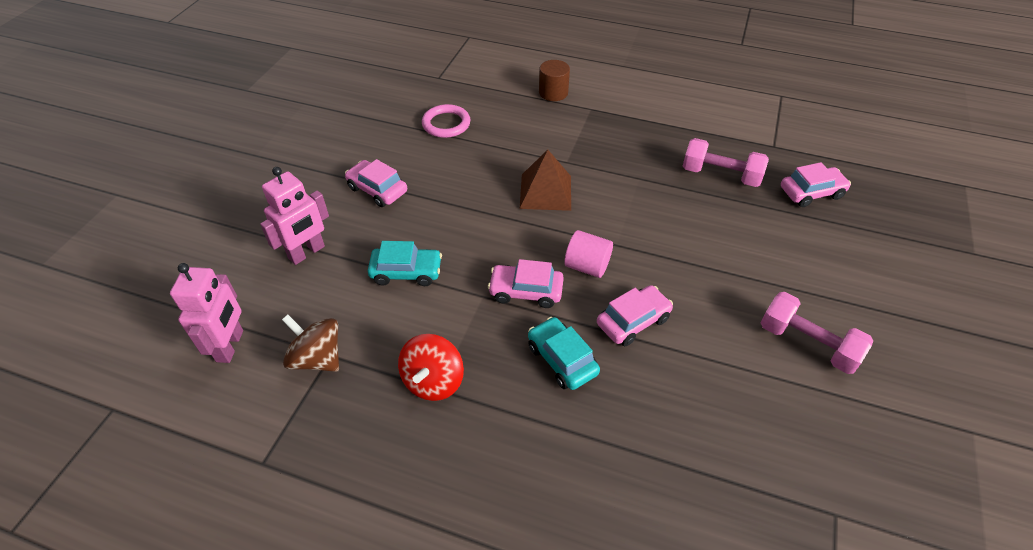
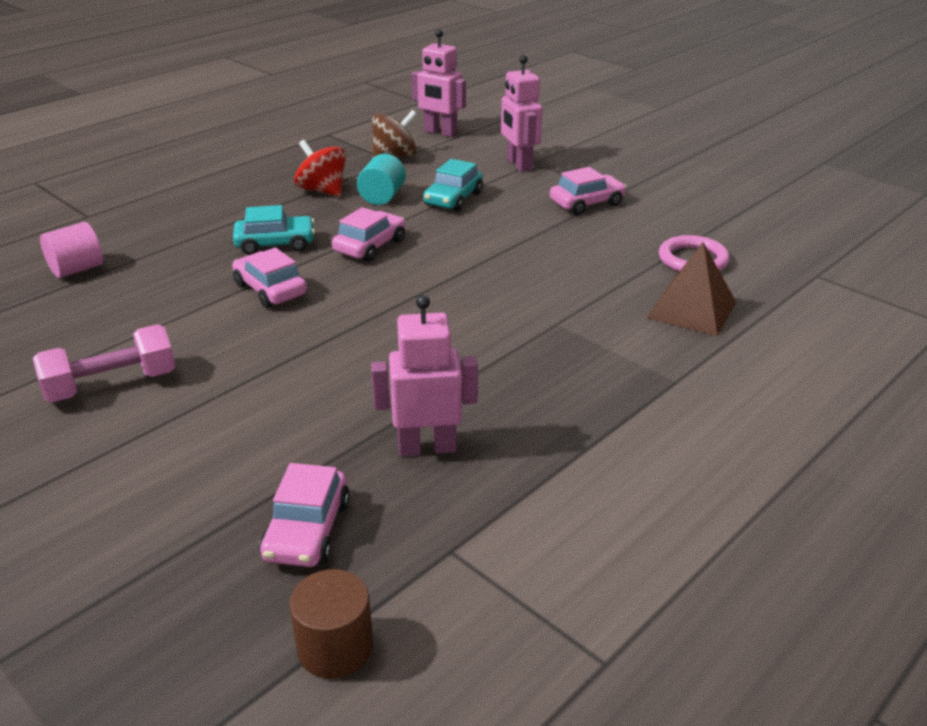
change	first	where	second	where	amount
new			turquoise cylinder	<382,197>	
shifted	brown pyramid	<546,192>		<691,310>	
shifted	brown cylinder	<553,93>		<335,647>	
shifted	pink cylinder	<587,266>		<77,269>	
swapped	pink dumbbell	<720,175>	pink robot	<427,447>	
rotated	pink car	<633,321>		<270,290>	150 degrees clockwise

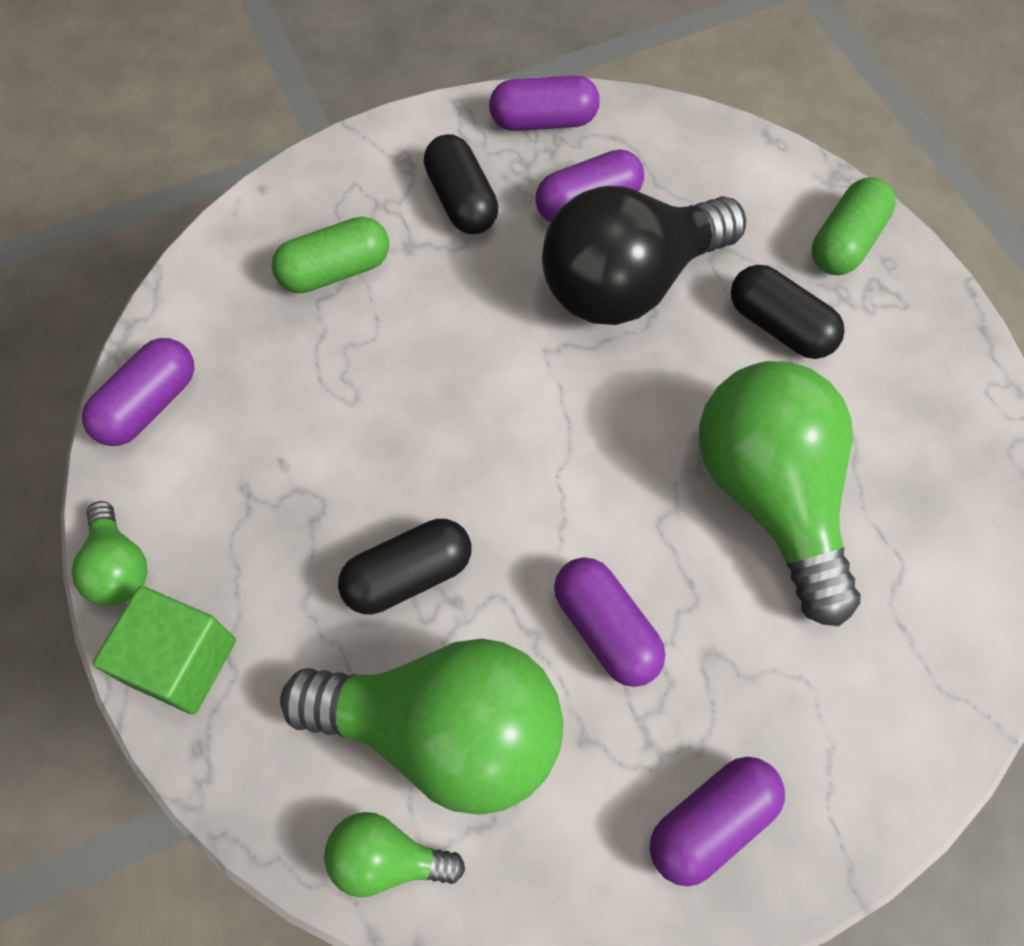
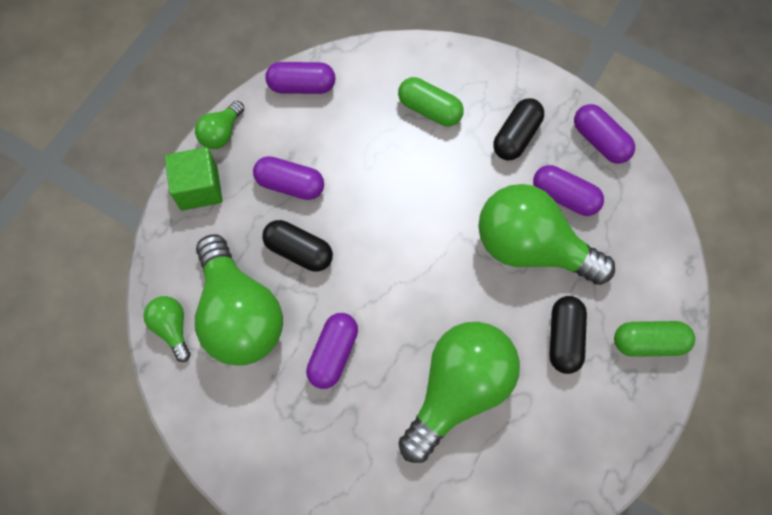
change	first	where	second	where	amount
shifted	purple capsule	<711,822>		<290,185>	
repainted	black light bulb	<629,283>	green light bulb	<531,247>	

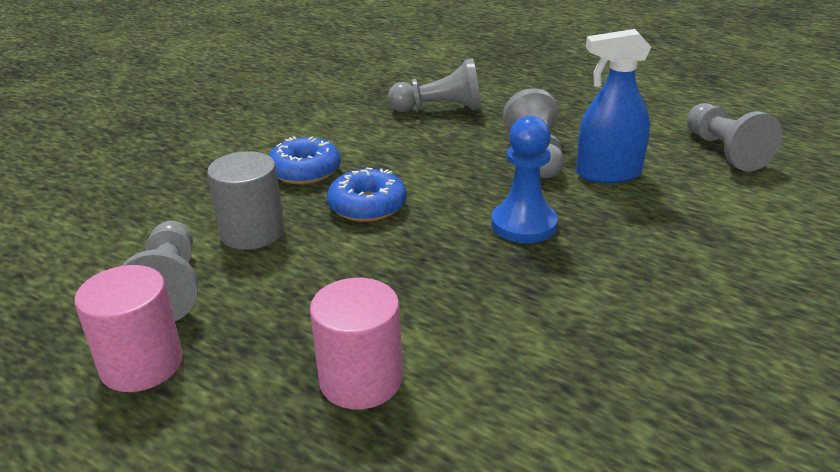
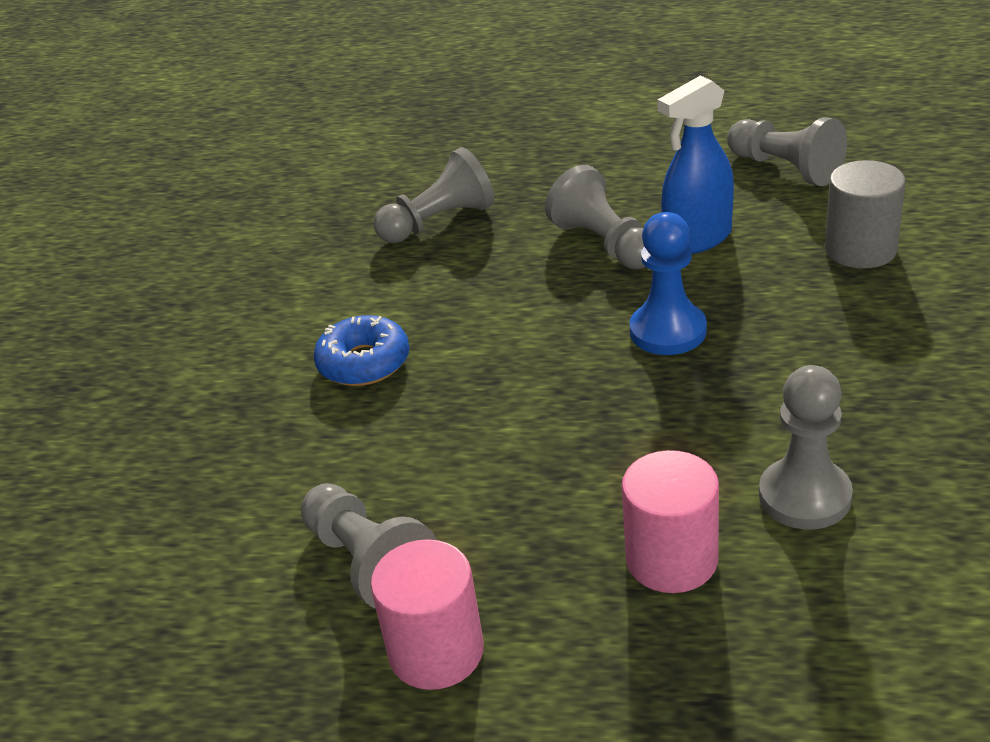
change	first	where	second	where	amount
gone	blue donut	<367,206>			
new			grey pawn	<804,496>	
shifted	grey cylinder	<252,232>		<860,249>	

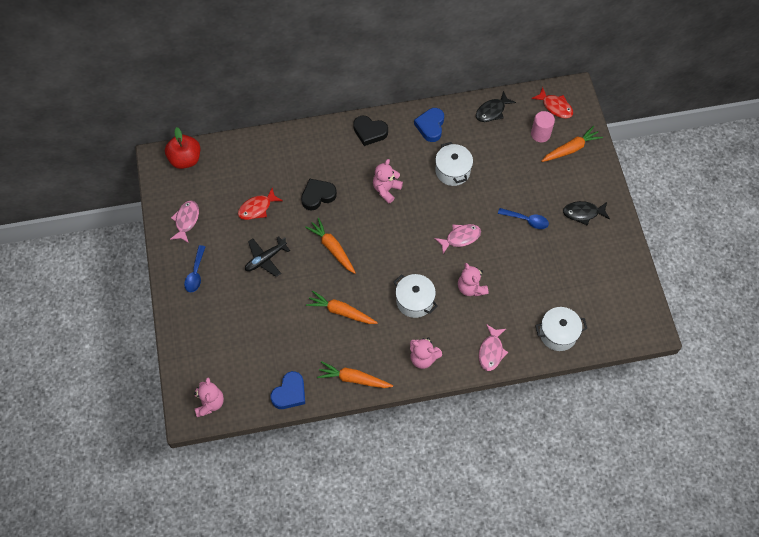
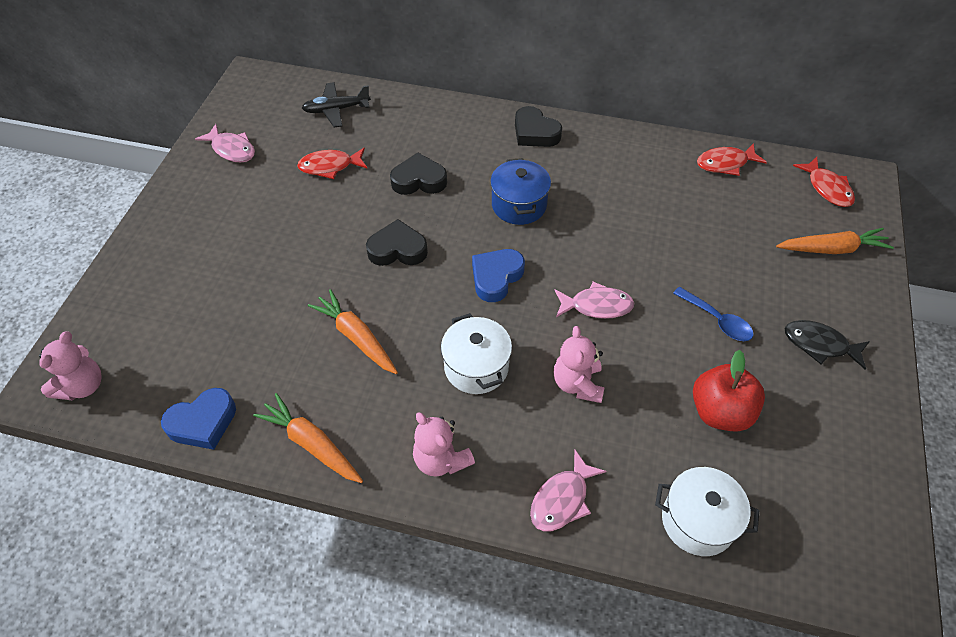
change	first	where	second	where	amount
gone	blue spoon	<195,273>			
gone	white pot	<452,171>			
gone	pink cylinder	<540,134>			
shifted	red apple	<185,159>		<720,412>	
shifted	black plane	<265,259>		<336,110>	
shifted	blue heart	<430,126>		<496,277>	
swapped	orange carrot	<332,248>	black heart	<397,249>	
swapped	pink teddy bear	<386,189>	blue pot	<519,205>	
repainted	black fish	<492,111>	red fish	<725,163>	
rotated	pink fish	<186,220>		<232,149>	90 degrees clockwise

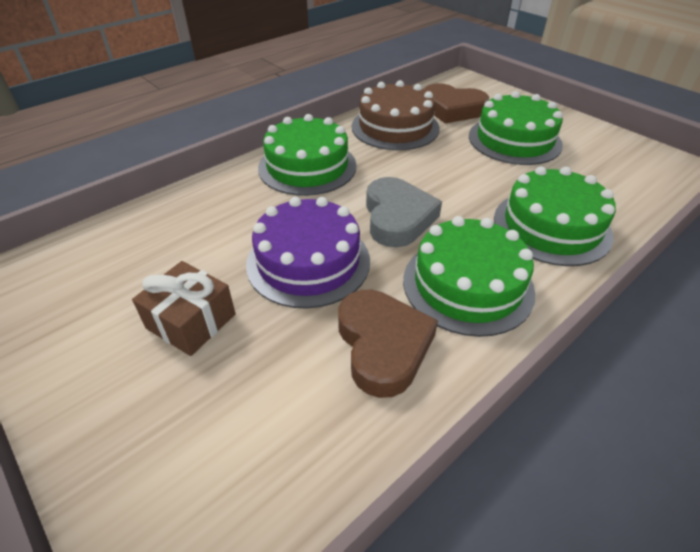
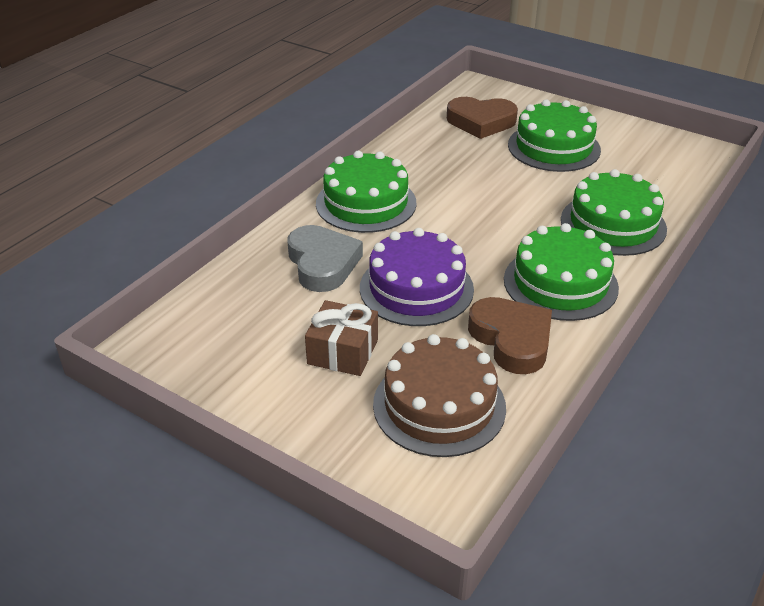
change	first	where	second	where	amount
shifted	brown cake	<395,127>		<439,405>	
shifted	grey heart	<397,217>		<322,263>	

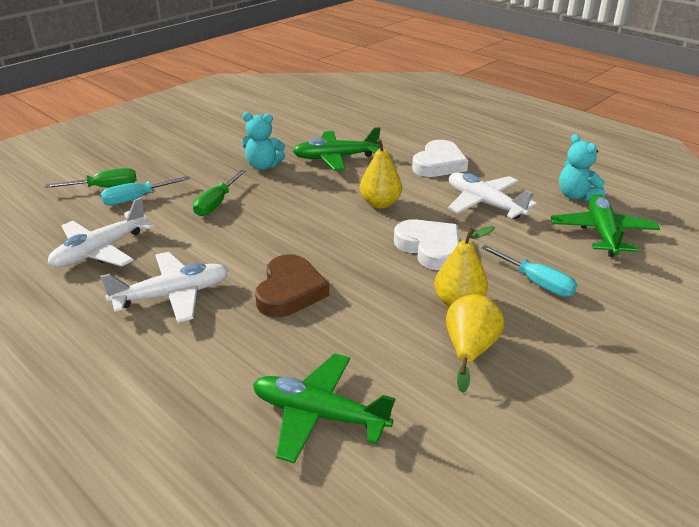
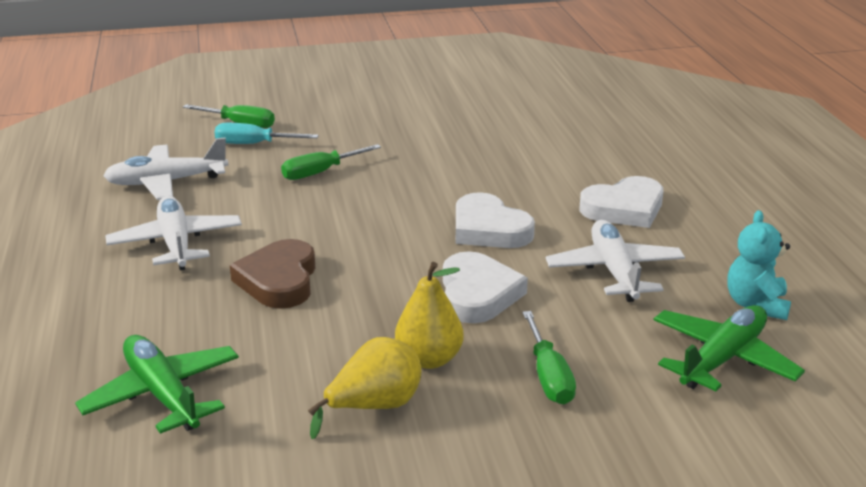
change	first	where	second	where	amount
gone	turquoise teddy bear	<263,166>			
gone	green plane	<335,158>			
swapped	yellow pear	<380,203>	white heart	<489,229>	
repainted	turquoise screwdriver	<537,283>	green screwdriver	<549,377>	
rotated	white plane	<173,295>		<176,243>	120 degrees counterclockwise
rotated	brown heart	<290,291>		<279,280>	135 degrees clockwise

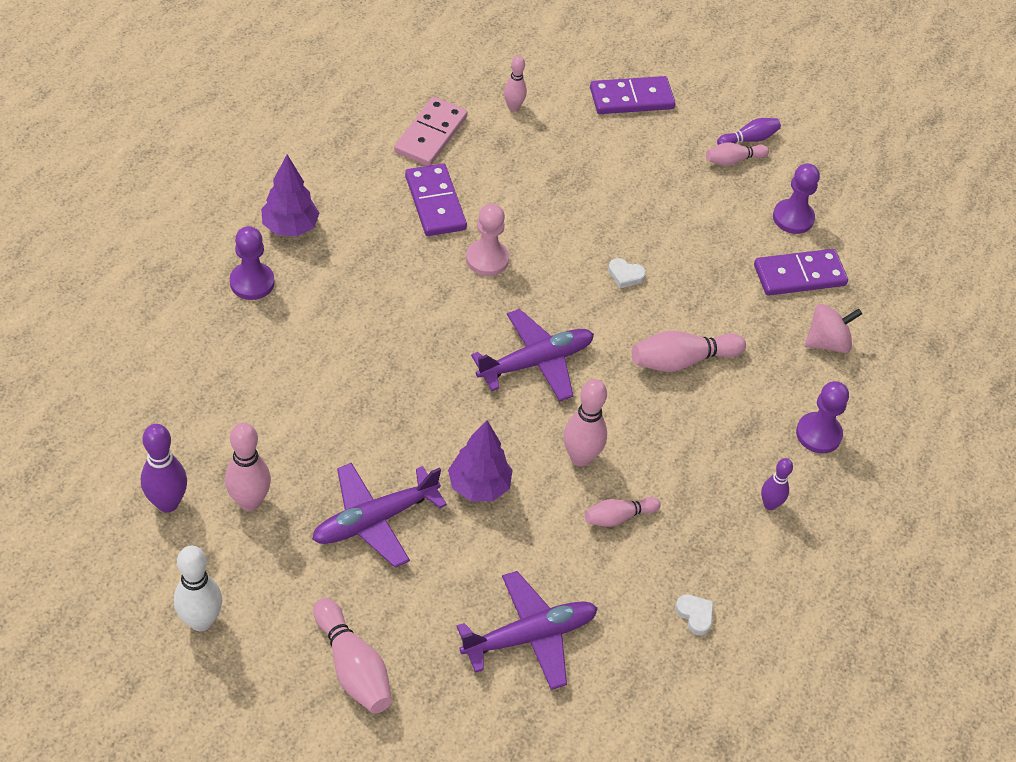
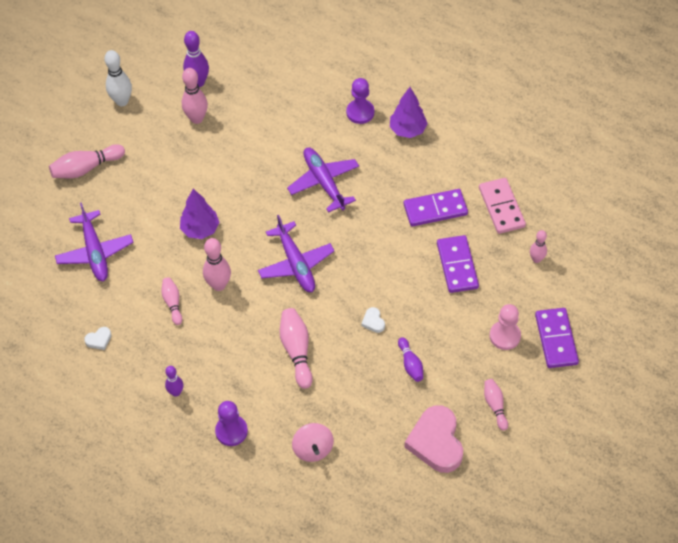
change	first	where	second	where	amount
shifted	purple plane	<375,520>		<324,183>	
shifted	pink pawn	<487,259>		<505,336>	
shifted	purple bowling pin	<749,139>		<410,364>	
shifted	purple domino	<799,275>		<457,265>	
swapped	purple pawn	<793,218>	pink heart	<436,442>	
rotated	pink domino	<430,134>		<501,207>	45 degrees clockwise
rotated	white heart	<625,275>		<373,321>	45 degrees counterclockwise

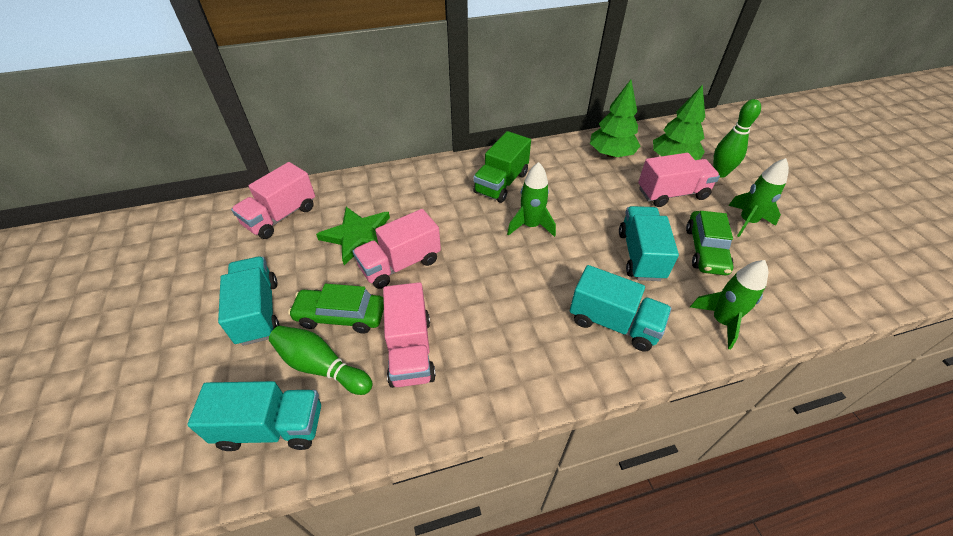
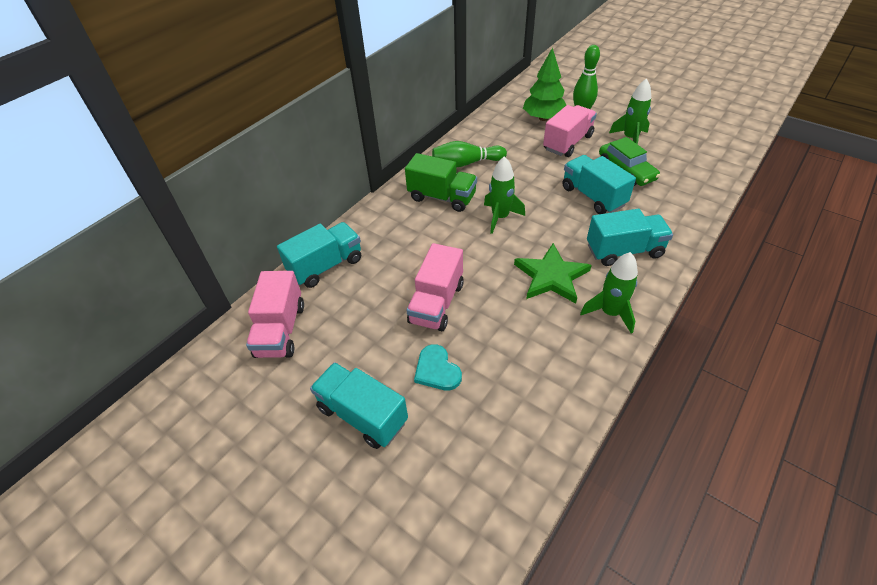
change	first	where	second	where	amount
gone	pink truck	<410,350>			
gone	green tree	<611,154>			
shifted	turquoise truck	<272,427>		<326,266>	
shifted	green bowling pin	<321,366>		<466,163>	
shifted	green star	<358,236>		<551,276>	
shifted	green rocket	<721,321>		<610,313>	
swapped	green car	<341,316>	turquoise heart	<437,370>	
rotated	green truck	<501,183>		<442,197>	60 degrees counterclockwise

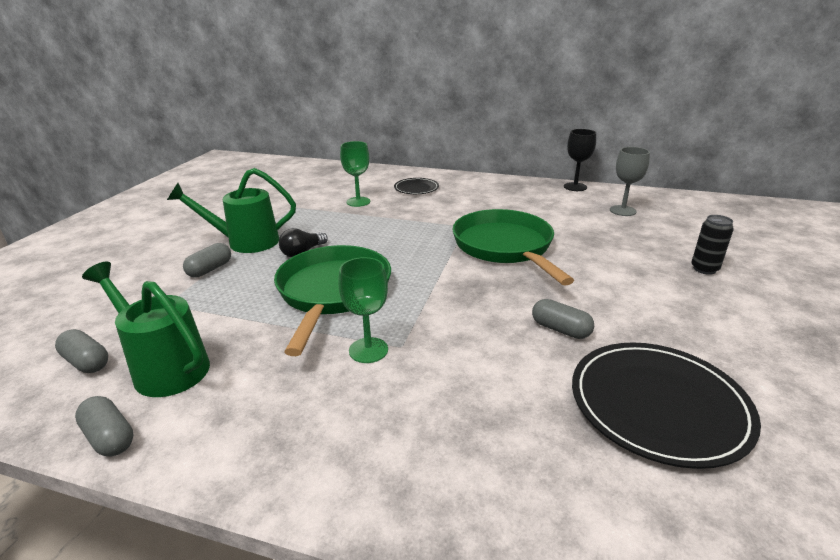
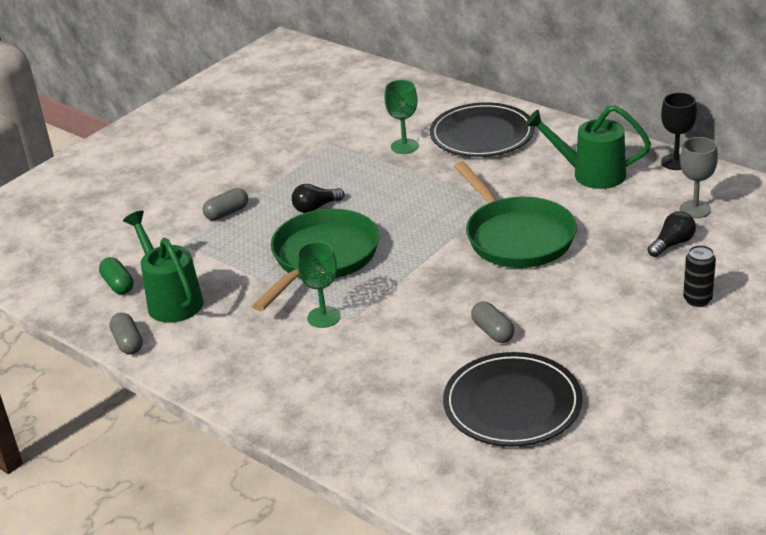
change	first	where	second	where	amount
new			black light bulb	<672,244>	
shifted	green watering can	<245,242>		<591,174>	
repainted	grey capsule	<86,362>	green capsule	<118,285>	
rotated	green pan	<505,247>		<516,236>	150 degrees clockwise
scaled	black plate	<416,188>		<482,134>	x1.88

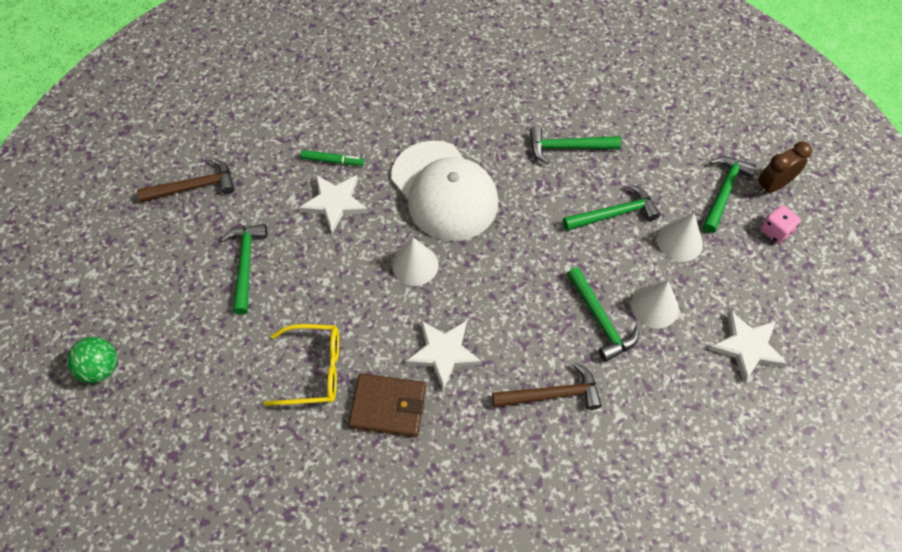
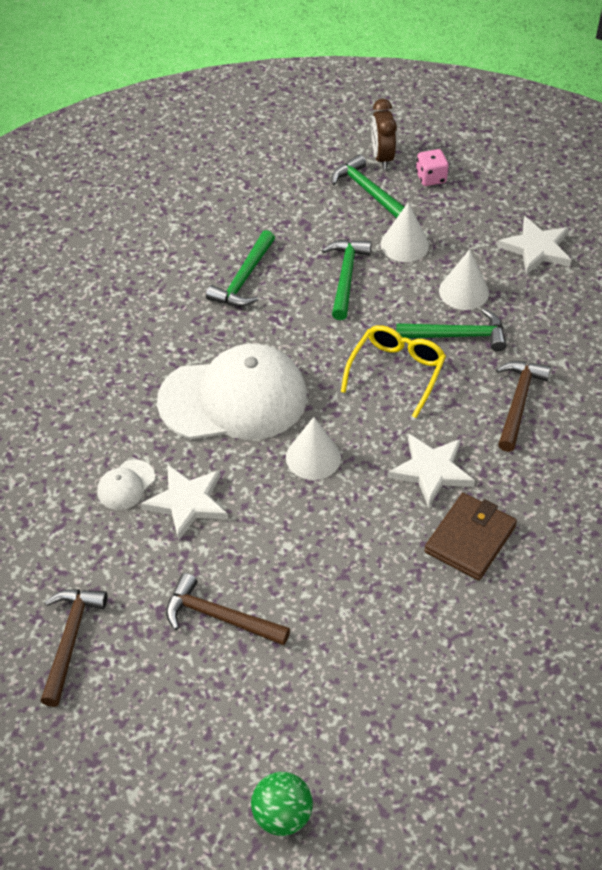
change	first	where	second	where	amount
shifted	yellow glasses	<314,370>		<396,372>	
swapped	green marker	<333,161>	white cap	<126,485>	
repainted	green hammer	<246,264>	brown hammer	<219,617>	

